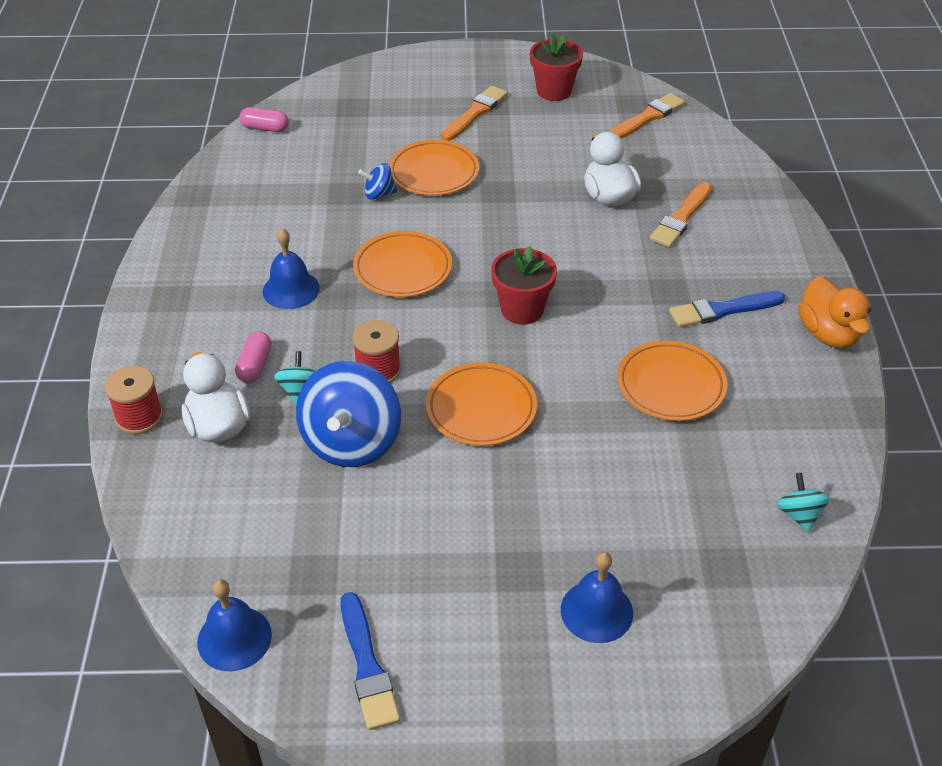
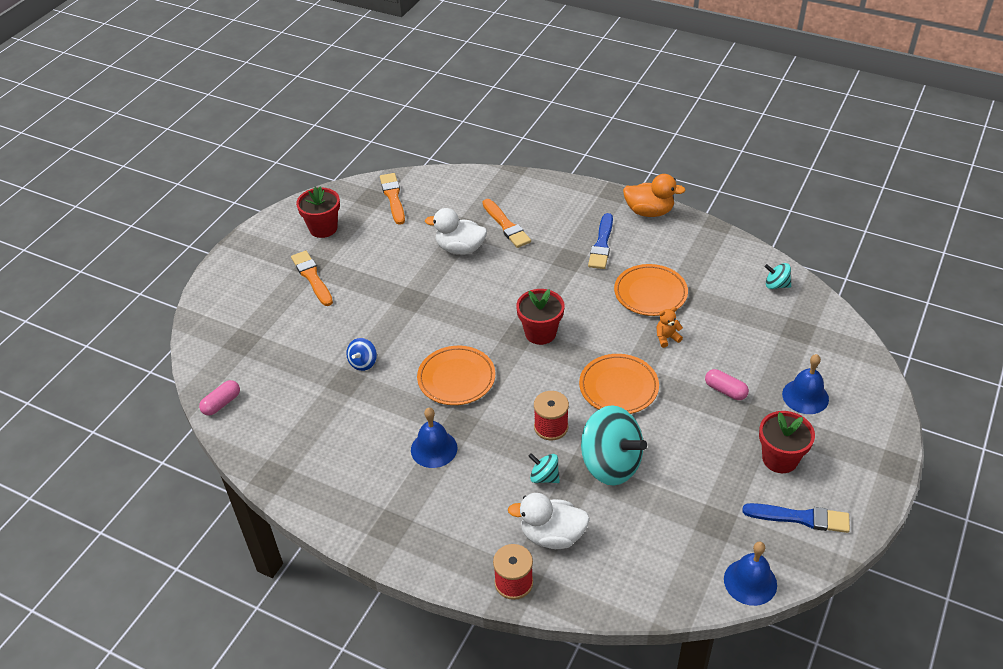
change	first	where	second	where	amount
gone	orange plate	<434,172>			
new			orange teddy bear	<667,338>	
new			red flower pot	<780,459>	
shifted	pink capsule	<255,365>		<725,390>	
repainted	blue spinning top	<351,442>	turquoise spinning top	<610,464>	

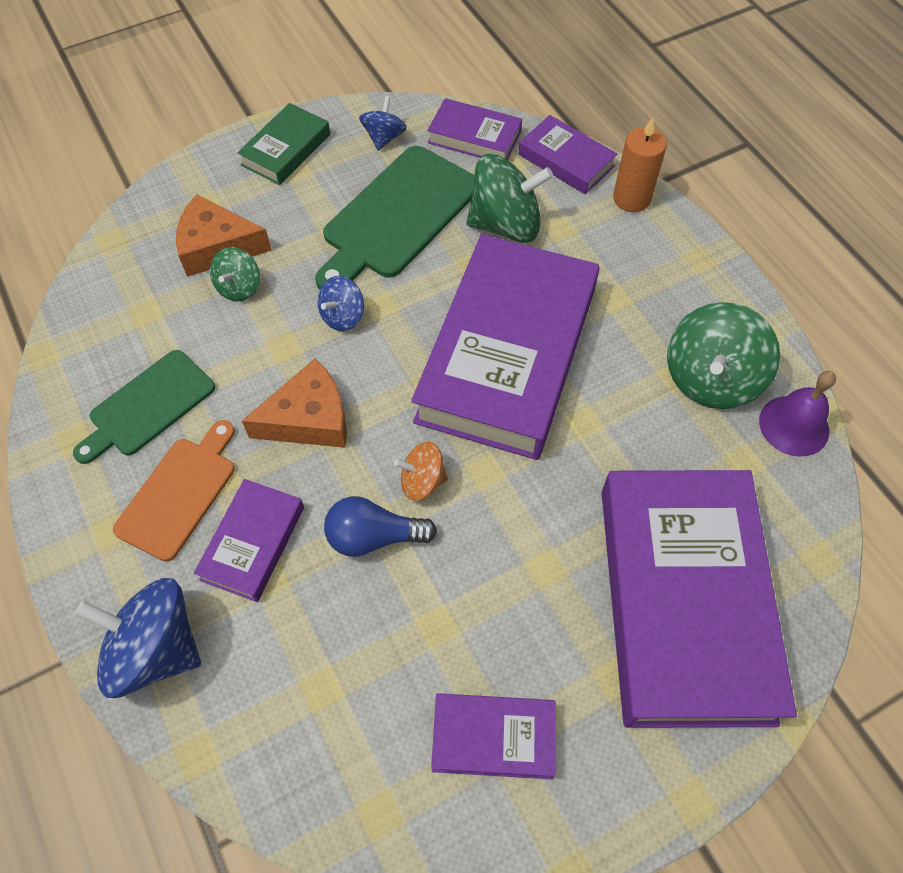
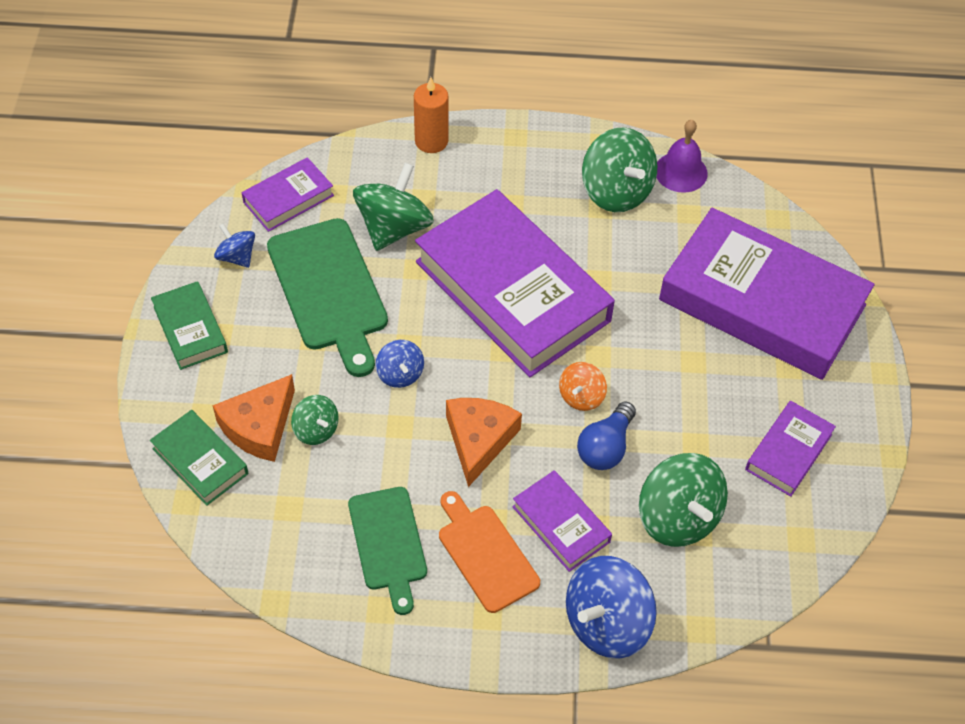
change	first	where	second	where	amount
gone	purple book	<566,160>			
new			green book	<200,461>	
new			green spinning top	<678,517>	

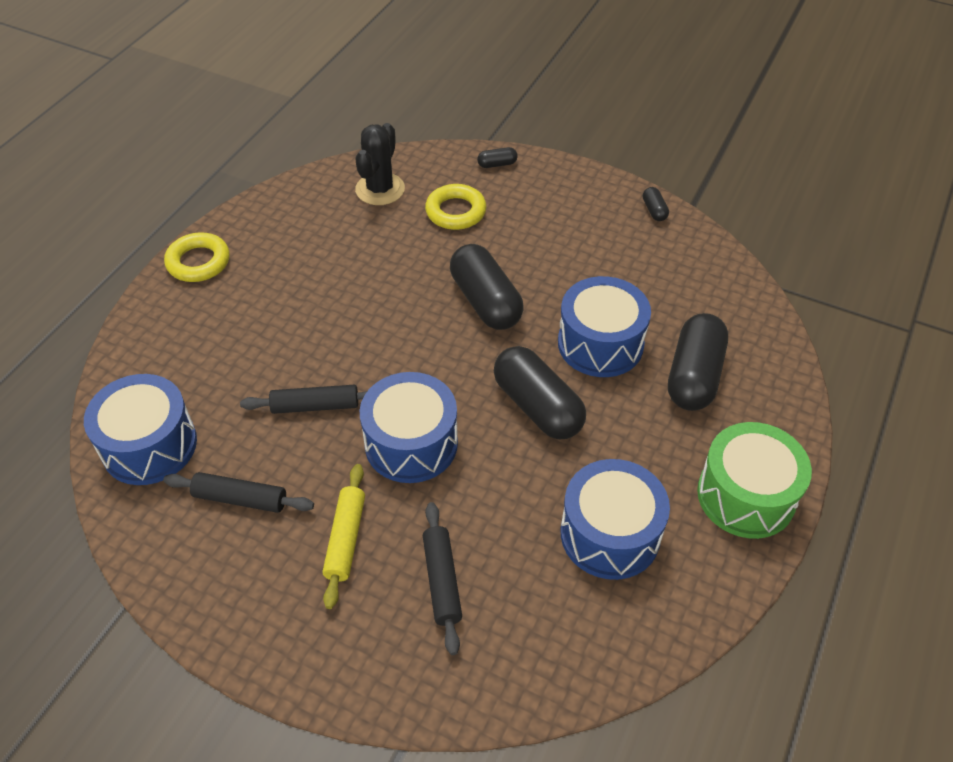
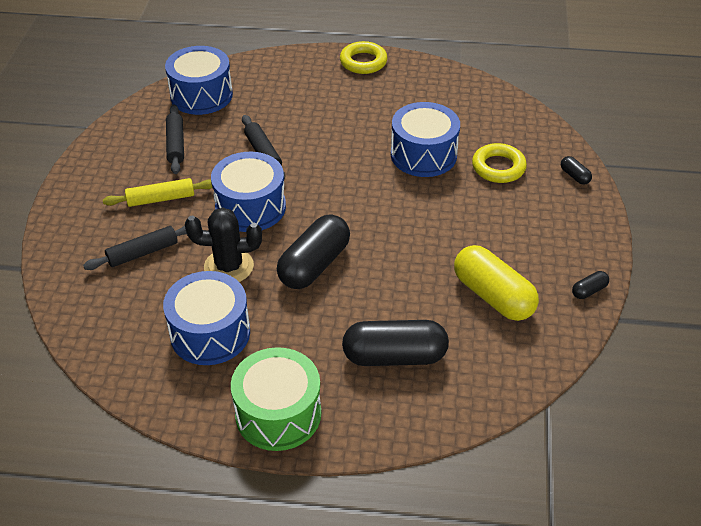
change	first	where	second	where	amount
gone	black capsule	<485,301>			
new			yellow capsule	<493,296>	
shifted	black cactus	<380,189>		<229,266>	
shifted	blue drum	<600,343>		<423,155>	

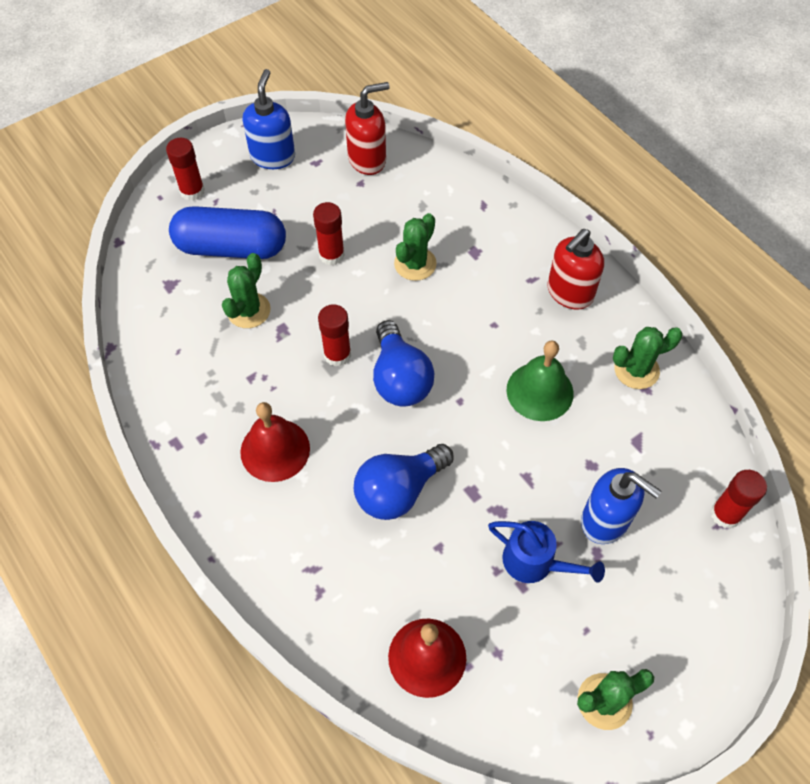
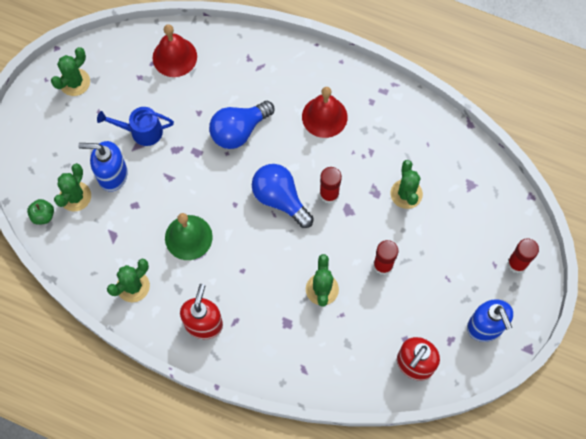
change	first	where	second	where	amount
gone	blue capsule	<231,247>			
new			green cactus	<75,196>	
swapped	red glue stick	<725,514>	green apple	<43,216>	
rotated	blue light bulb	<399,490>		<239,131>	150 degrees counterclockwise

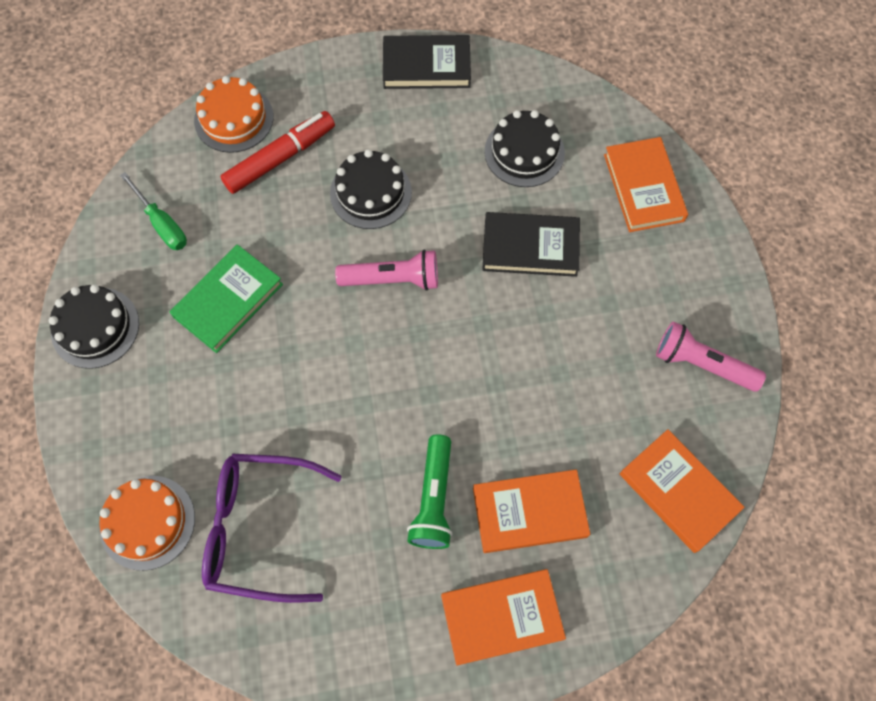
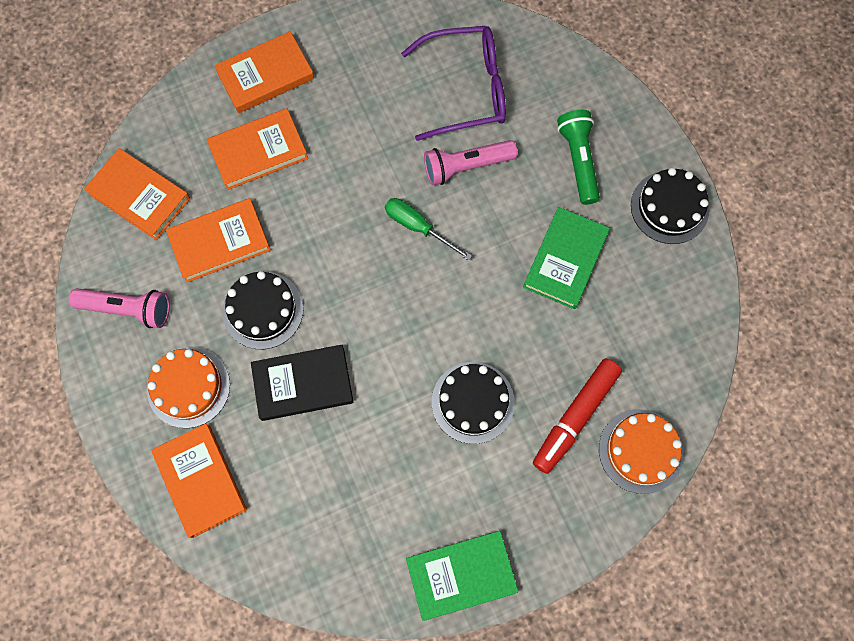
change	first	where	second	where	amount
new			orange book	<220,242>	
shifted	orange cake	<147,522>		<188,387>	
shifted	green screwdriver	<162,224>		<418,227>	
shifted	pink flashlight	<393,279>		<466,166>	
shifted	green flashlight	<433,499>		<578,160>	
shifted	black cake	<524,152>		<263,310>	
repainted	black book	<426,66>	green book	<461,575>	

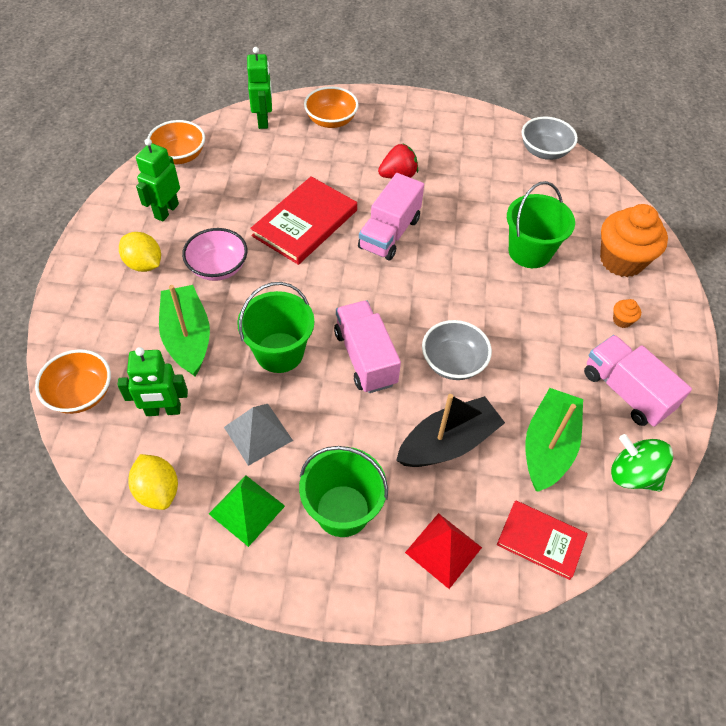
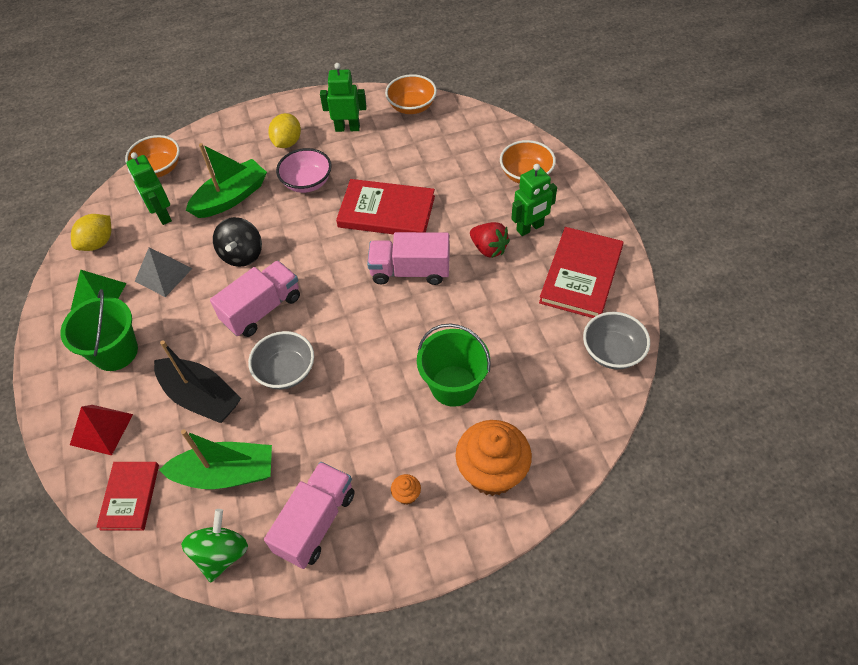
change	first	where	second	where	amount
new			red book	<581,275>	
shifted	green robot	<263,120>		<530,228>	
swapped	green bucket	<279,352>	black spinning top	<242,254>	

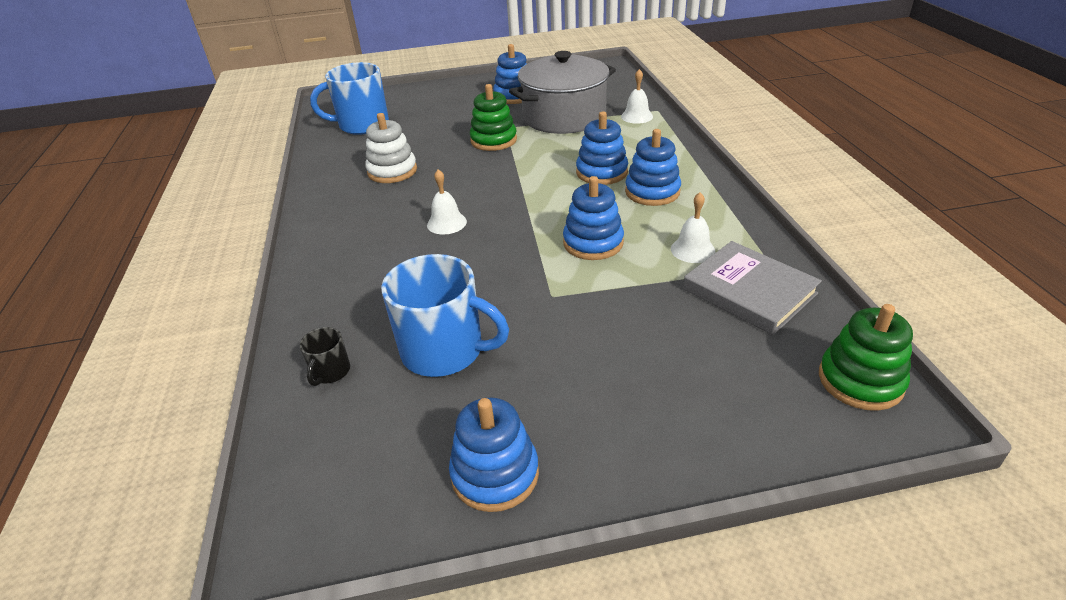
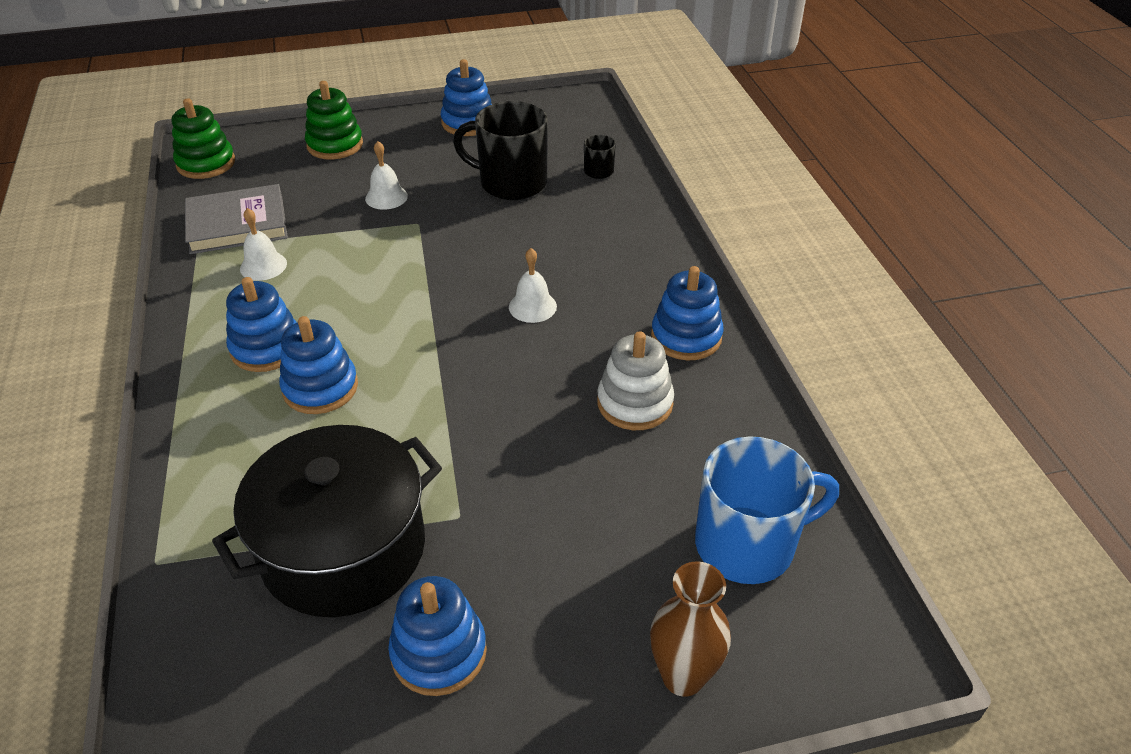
change	first	where	second	where	amount
new			brown vase	<683,677>	
shifted	green stacking toy	<493,140>		<335,145>	
shifted	blue stacking toy	<593,243>		<686,337>	
shifted	white bell	<636,116>		<386,197>	
repainted	blue mug	<444,351>	black mug	<511,183>	
repainted	grey pot	<564,117>	black pot	<343,549>	
rotated	grey book	<749,291>		<237,224>	60 degrees counterclockwise

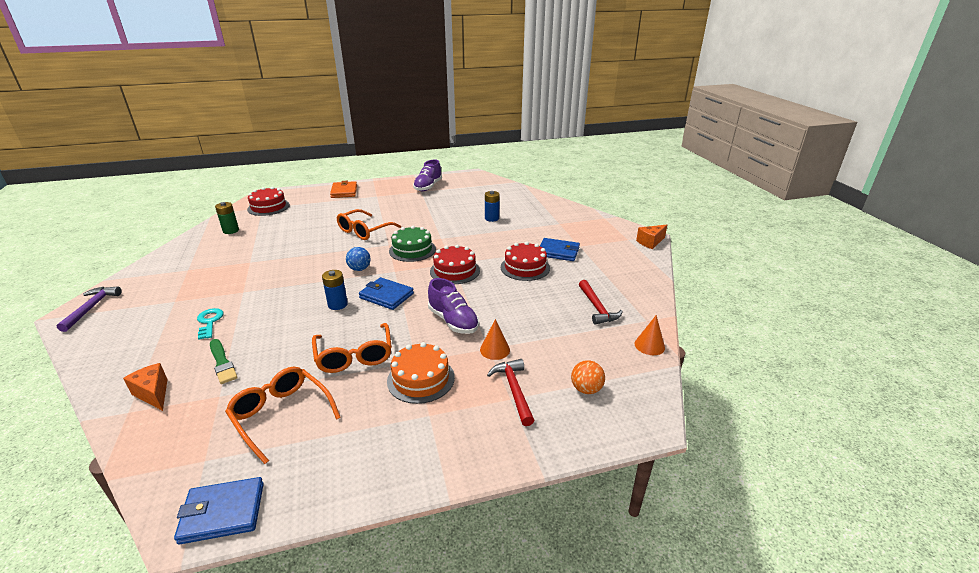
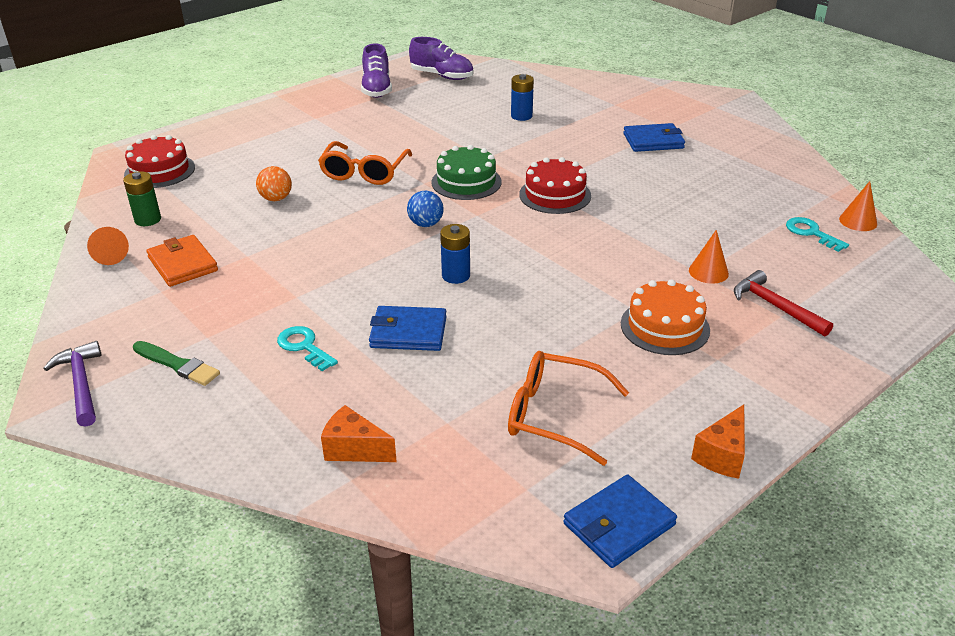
change	first	where	second	where	amount
gone	orange glasses	<354,356>			
gone	red cake	<525,267>			
gone	red hammer	<597,308>			
new			orange cone	<110,255>	
new			turquoise key	<811,233>	
shifted	green brush	<222,363>		<177,364>	
shifted	orange wallet	<344,191>		<182,264>	
shifted	blue wallet	<386,296>		<408,332>	
shifted	purple shoe	<453,321>		<442,76>	
shifted	orange ball	<586,389>		<276,199>	
shifted	orange cheese	<650,242>		<722,455>	

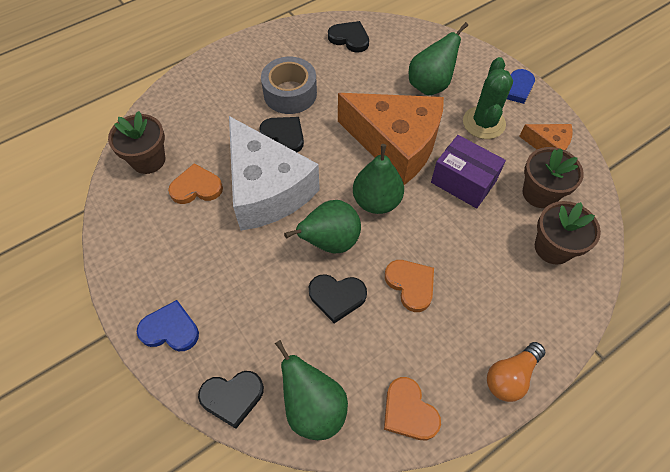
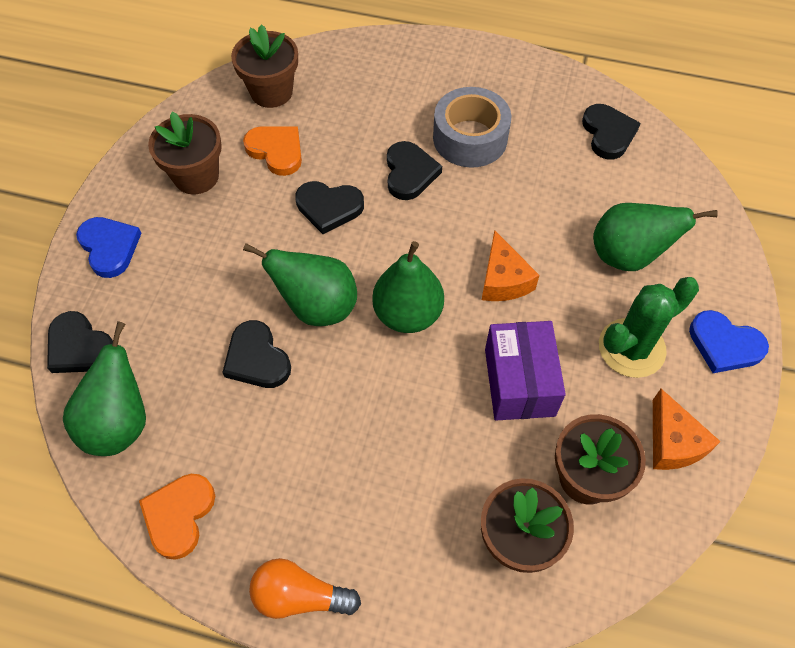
change	first	where	second	where	amount
gone	orange heart	<411,285>			
new			brown flower pot	<196,176>	
swapped	white cheese	<267,189>	black heart	<329,207>	
scaled	orange cheese	<395,144>		<503,280>	x0.45

